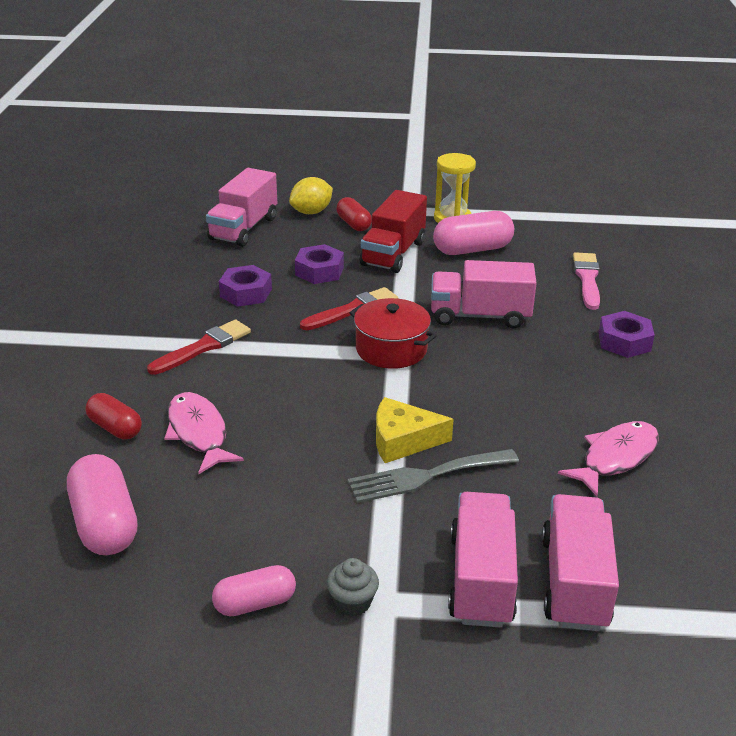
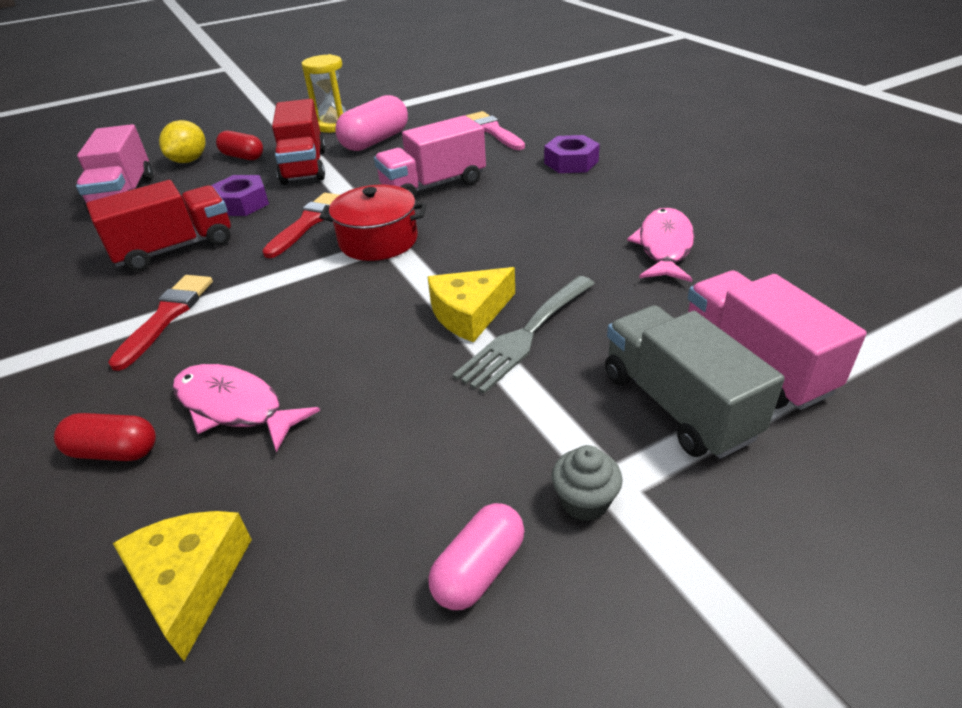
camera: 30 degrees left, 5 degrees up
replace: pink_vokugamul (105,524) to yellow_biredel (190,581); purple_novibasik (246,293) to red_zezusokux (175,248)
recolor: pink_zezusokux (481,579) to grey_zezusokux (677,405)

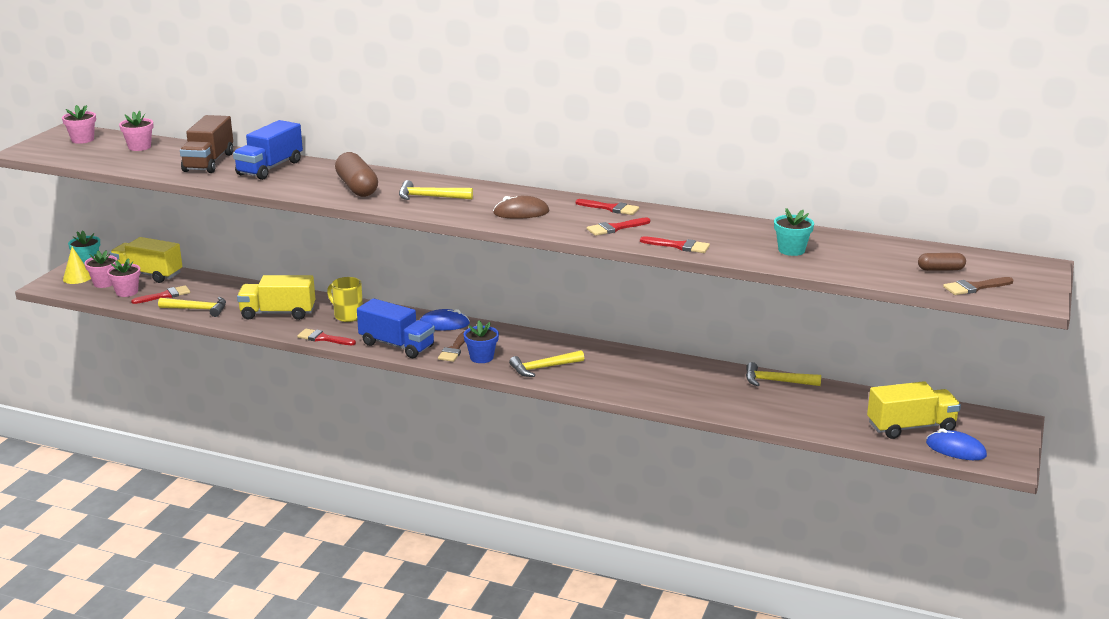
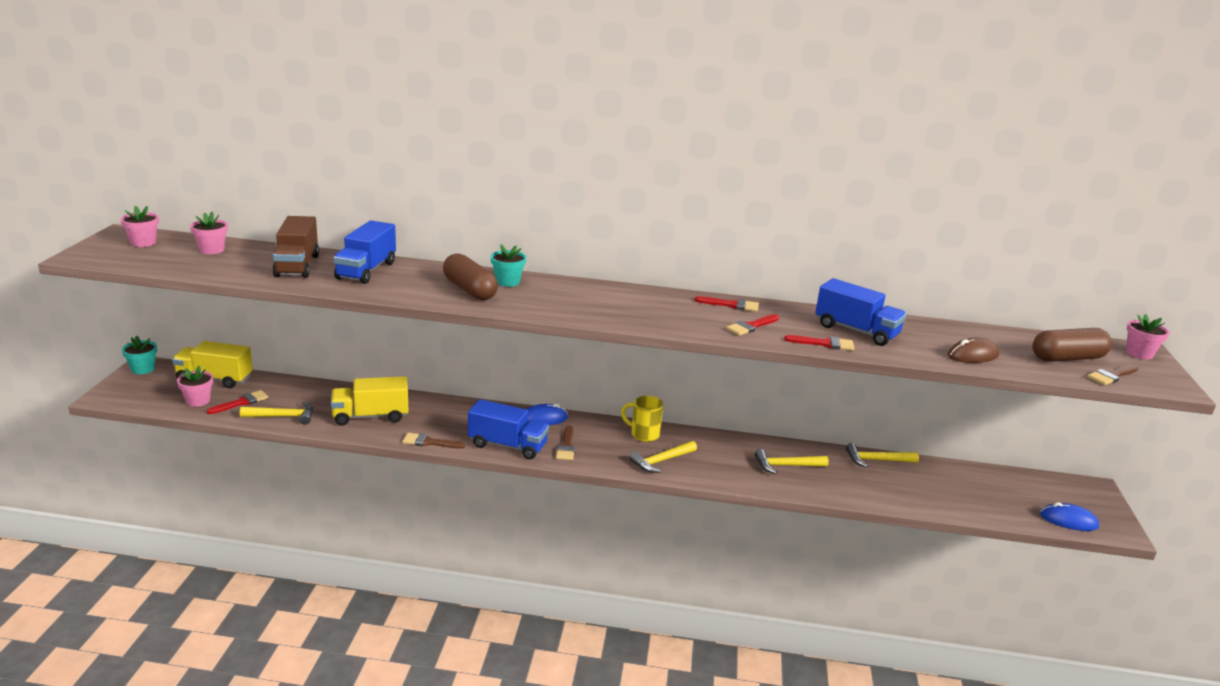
camera: 15 degrees left, 0 degrees up
delete: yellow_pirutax (77,278); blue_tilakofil (481,357); yellow_zezusokux (911,427)
insert: blue_zezusokux (856,331)
move: pink_tilakofil (104,283) to (1139,353); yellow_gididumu (347,316) to (643,434); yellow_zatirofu (429,197) to (786,466); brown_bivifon (521,212) to (973,355); turquoise_tilakofil (791,250) to (507,282)
recolor: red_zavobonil (323,338) to brown_zavobonil (429,442)
resize: brown_vokugamul (940,269) = (1067,358) x1.89

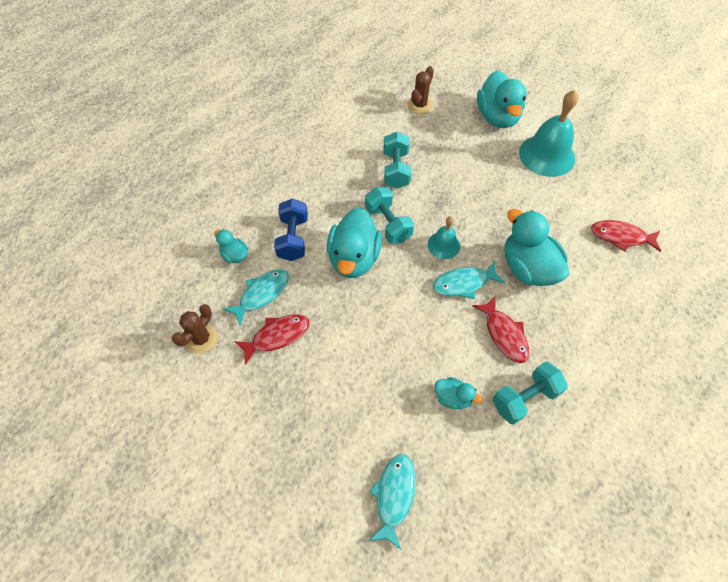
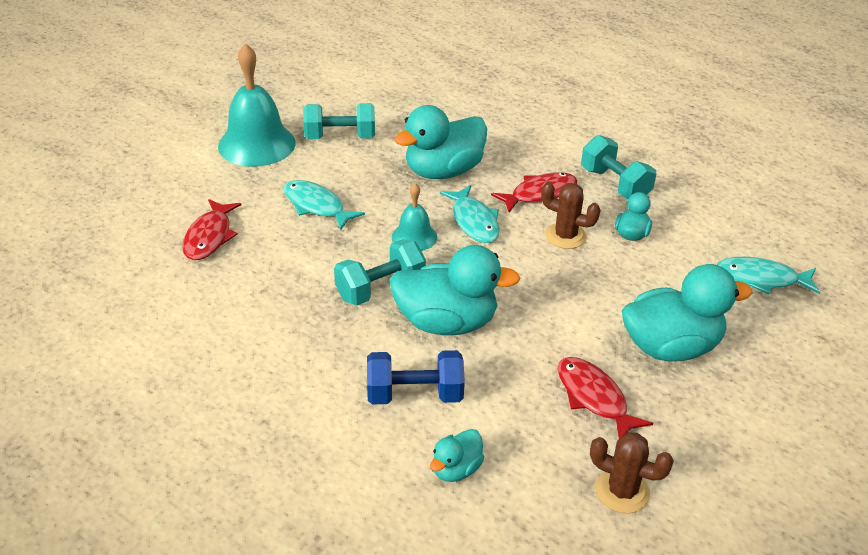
camera: 95 degrees left, 20 degrees down
move: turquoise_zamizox (261,294) to (316,206); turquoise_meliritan (396,170) to (340,137); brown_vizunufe (420,105) to (565,236); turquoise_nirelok (497,117) to (670,347); red_zamizox (621,237) to (210,237)

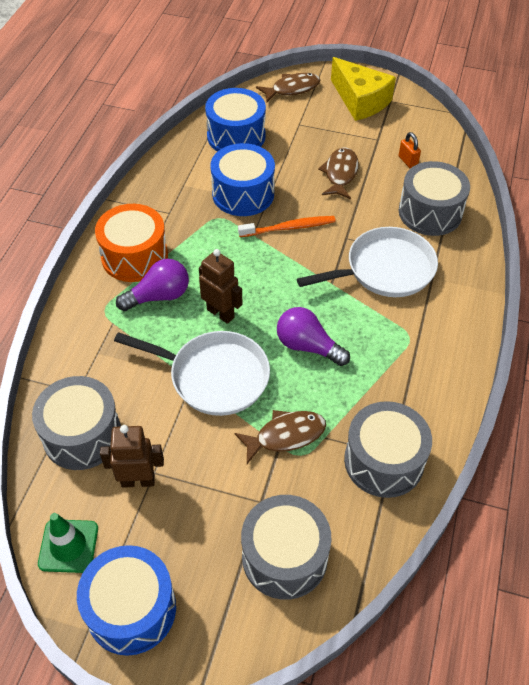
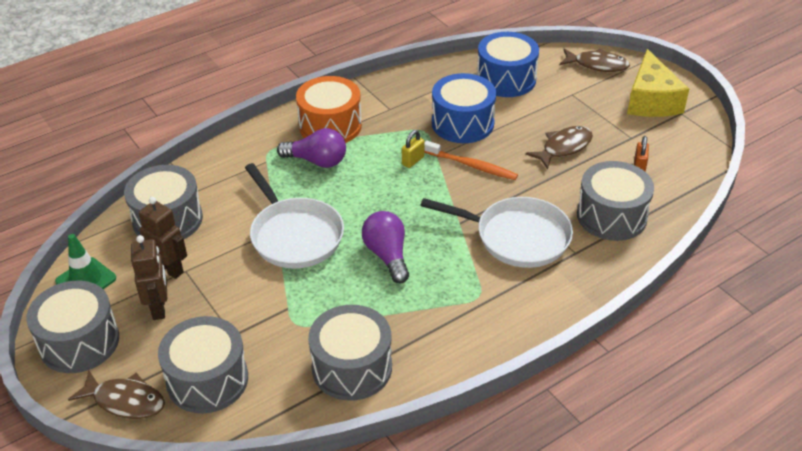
camera: 40 degrees right, 10 degrees down
insert: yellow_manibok (413,161)
move: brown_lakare (221,313) to (159,308); brown_zamizox (285,436) to (125,401)
recolor: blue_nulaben (131,609) to grey_nulaben (79,342)

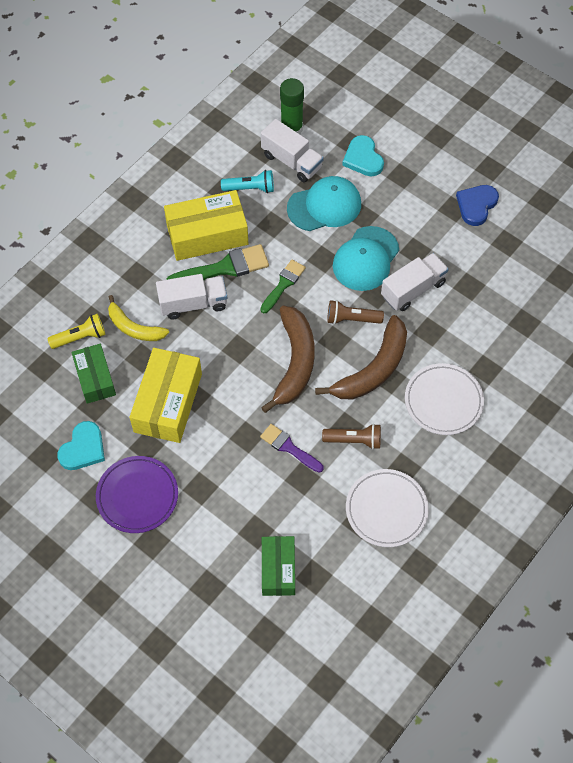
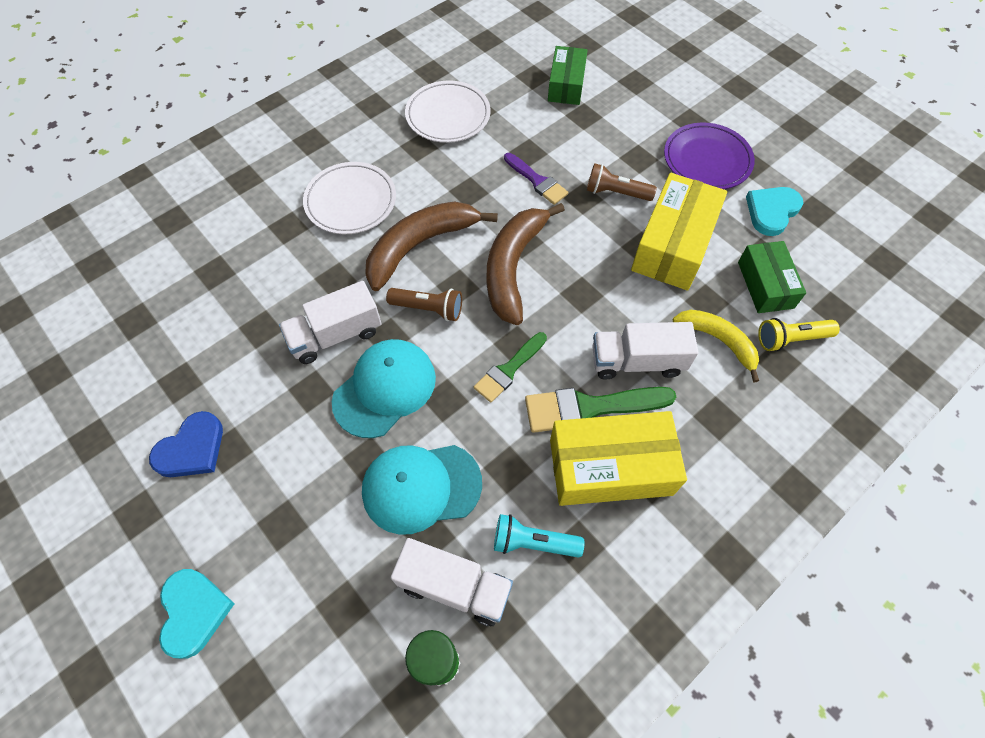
camera: 170 degrees left, 0 degrees up
move: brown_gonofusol (354,440) to (616,193); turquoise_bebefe (363,158) to (194,612)
rotate: white_zezusokux (291,161) = (454,586) 150 degrees clockwise

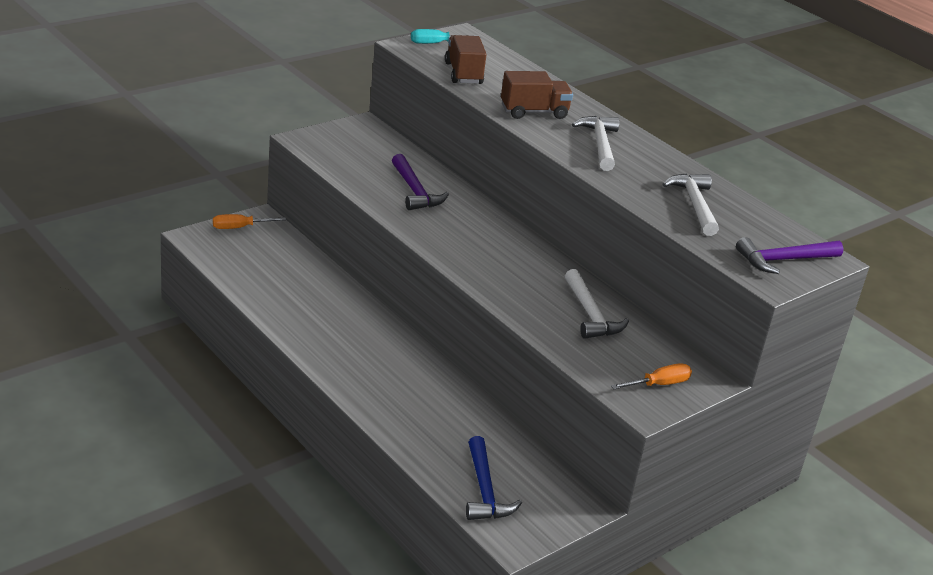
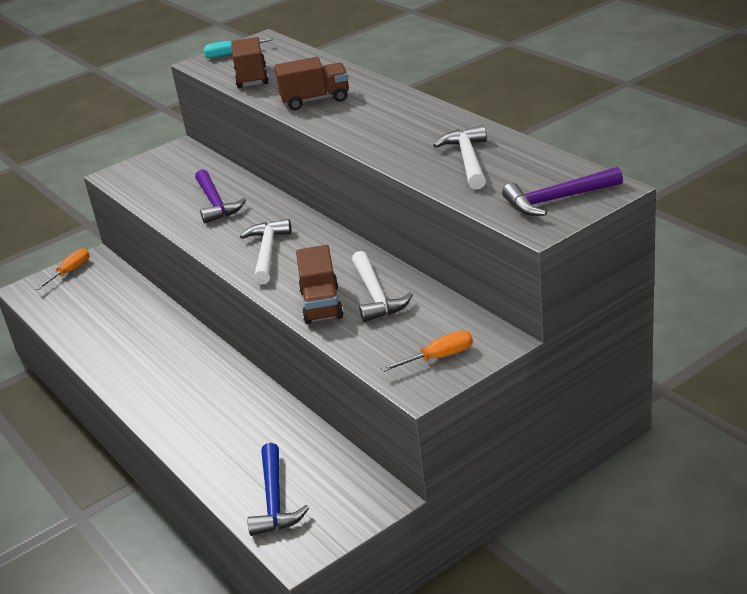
camera: 10 degrees right, 0 degrees up
insert: brown_zezusokux (321,304)
move: white_zatirofu (600,144) to (267,253)
rotate: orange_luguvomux (239,227) = (70,272) 135 degrees clockwise

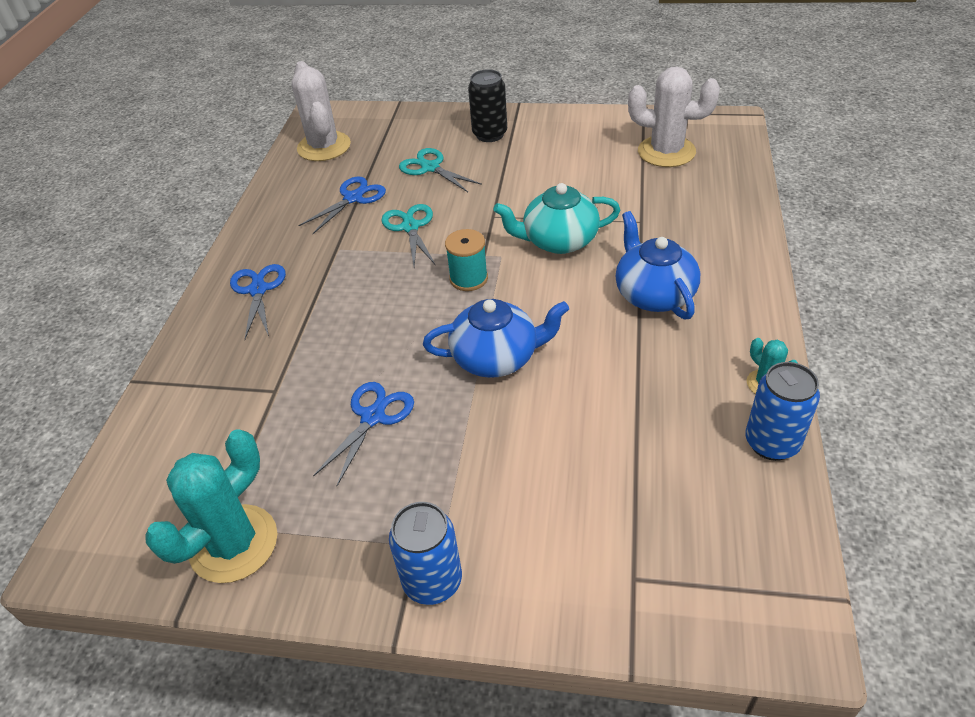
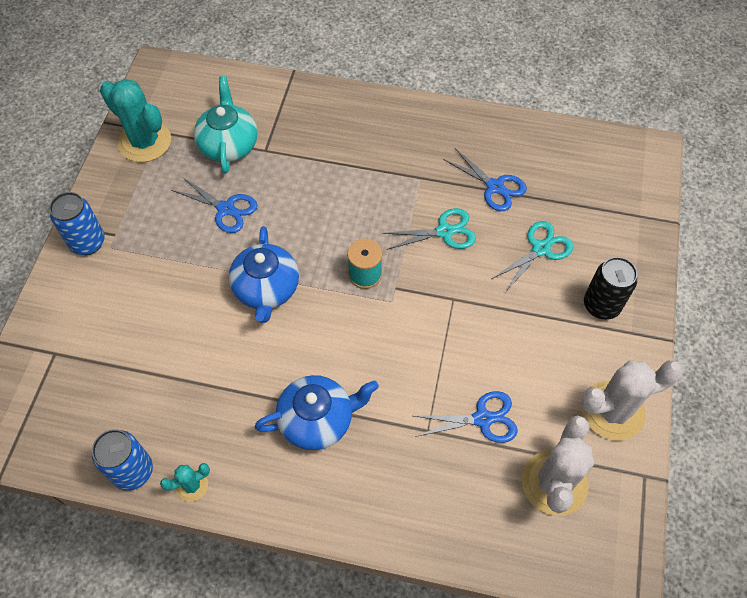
camera: 90 degrees right, 15 degrees up
move: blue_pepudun (258,290) to (482,419); white_vizunufe (324,147) to (612,410); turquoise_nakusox (558,241) to (229,144)

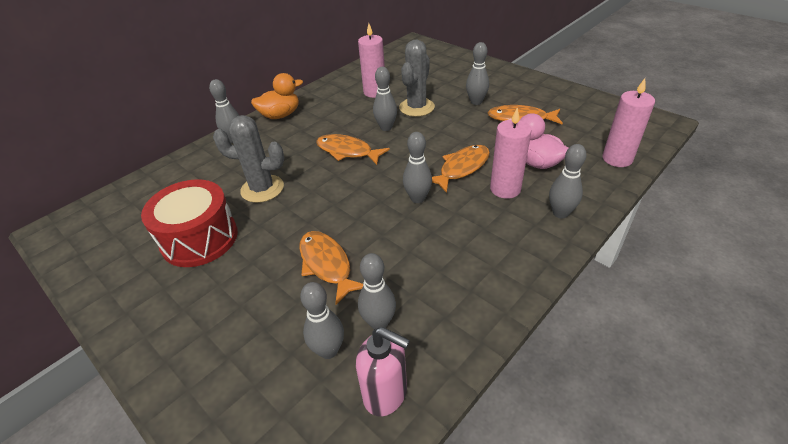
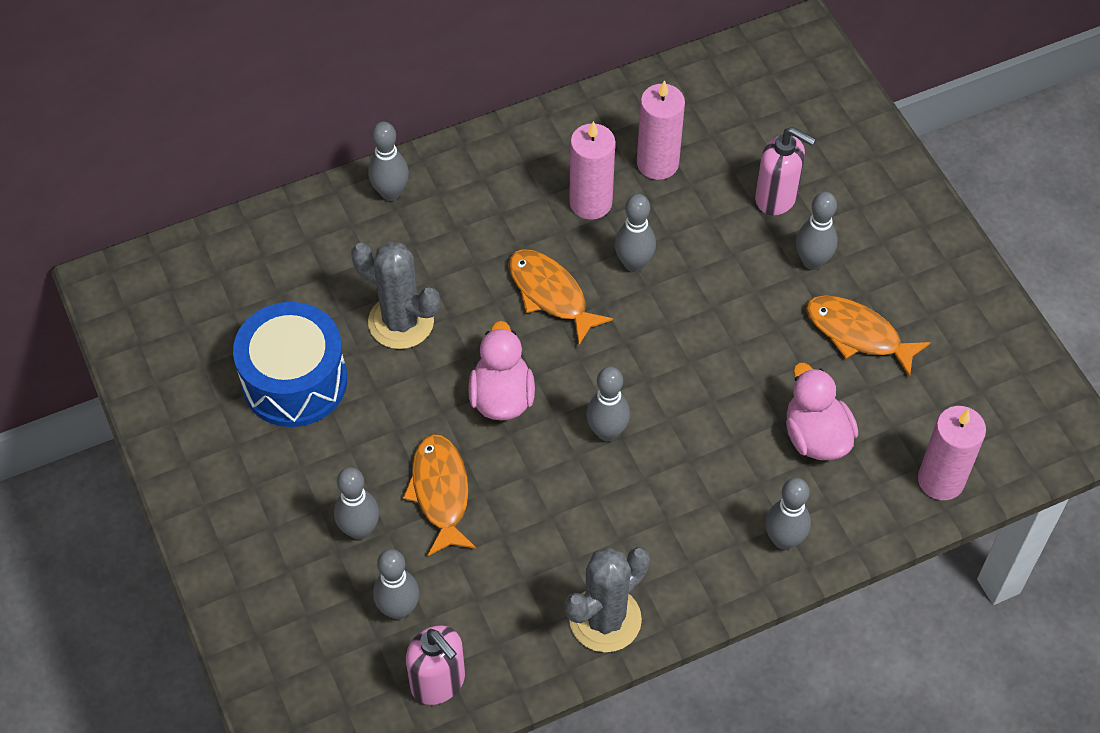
camera: 20 degrees right, 15 degrees up
delete: orange_nirelok (280,115); orange_zamizox (461,168)
insert: pink_nirelok (502,397); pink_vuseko (776,198)
move: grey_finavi (379,322) to (359,529); grey_vizunufe (416,107) to (605,619); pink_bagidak (505,189) to (590,203)
recolor: red_nulaben (199,238) to blue_nulaben (294,381)

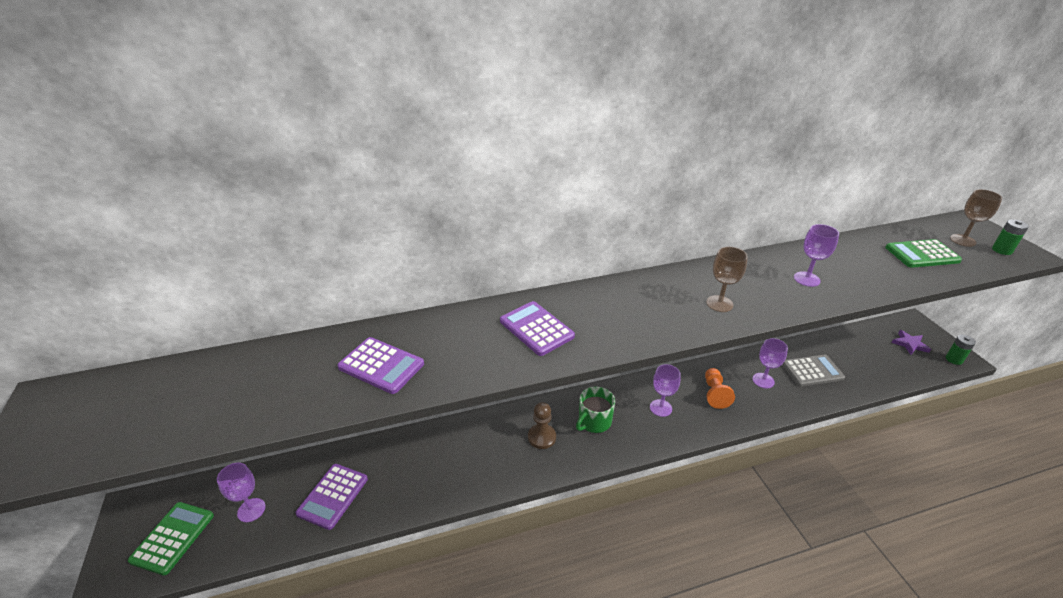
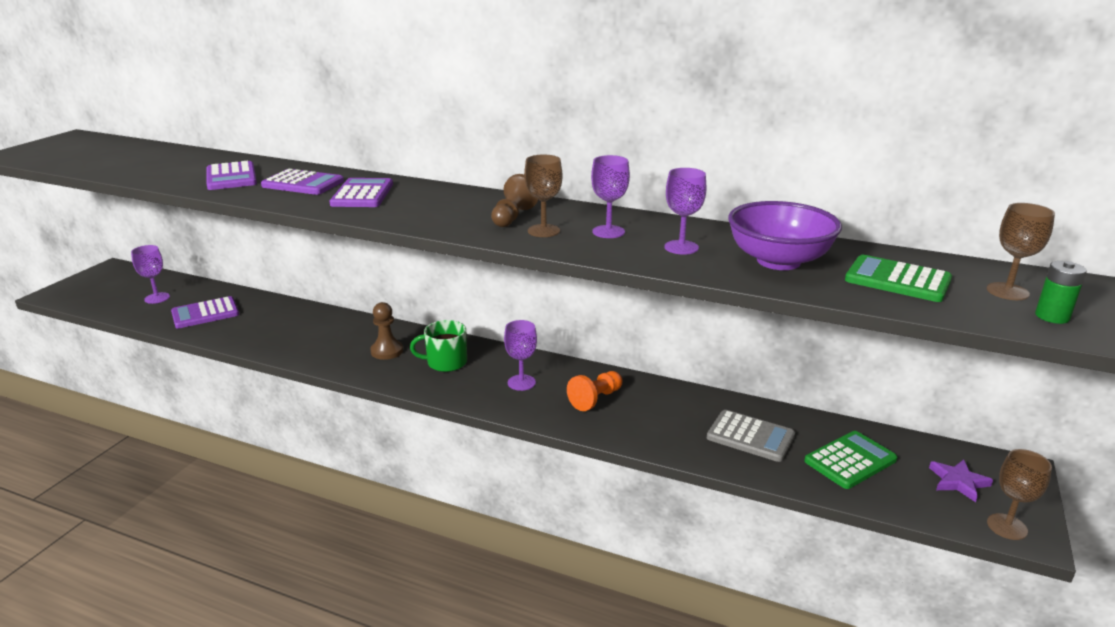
camera: 40 degrees right, 10 degrees down
insert: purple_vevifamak (303,184); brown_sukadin (513,217); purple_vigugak (778,261)
move: green_vevifamak (173,538) to (850,460); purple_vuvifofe (763,380) to (608,232)
replace: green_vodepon (954,359) to brown_vuvifofe (1007,527)

